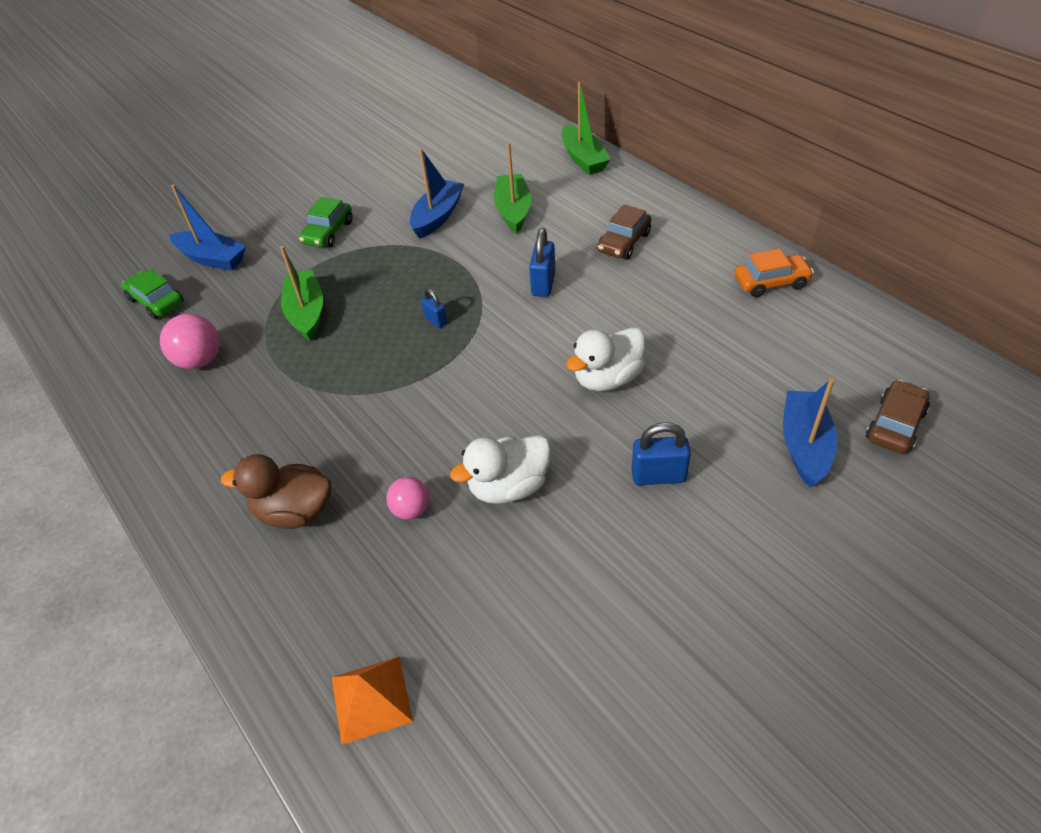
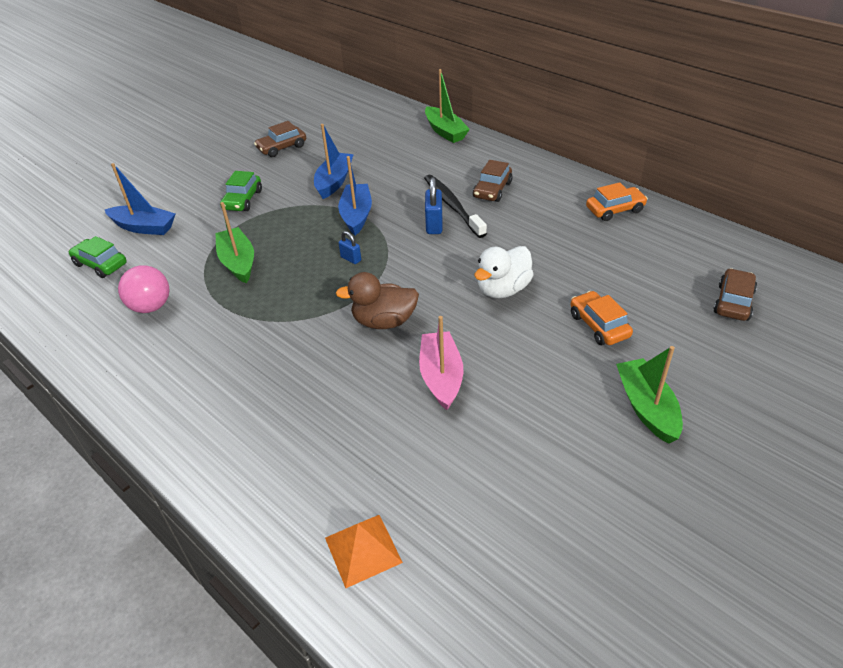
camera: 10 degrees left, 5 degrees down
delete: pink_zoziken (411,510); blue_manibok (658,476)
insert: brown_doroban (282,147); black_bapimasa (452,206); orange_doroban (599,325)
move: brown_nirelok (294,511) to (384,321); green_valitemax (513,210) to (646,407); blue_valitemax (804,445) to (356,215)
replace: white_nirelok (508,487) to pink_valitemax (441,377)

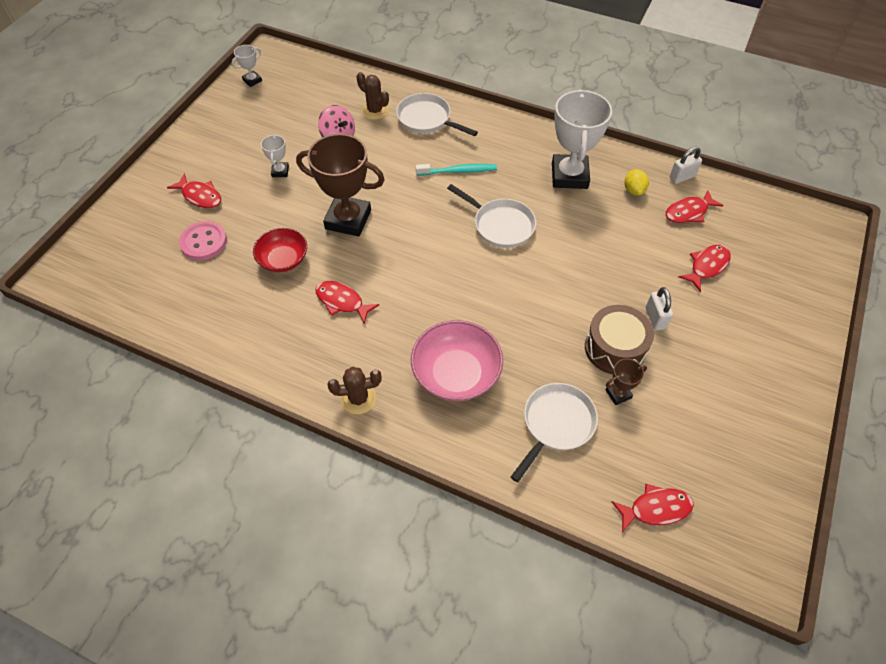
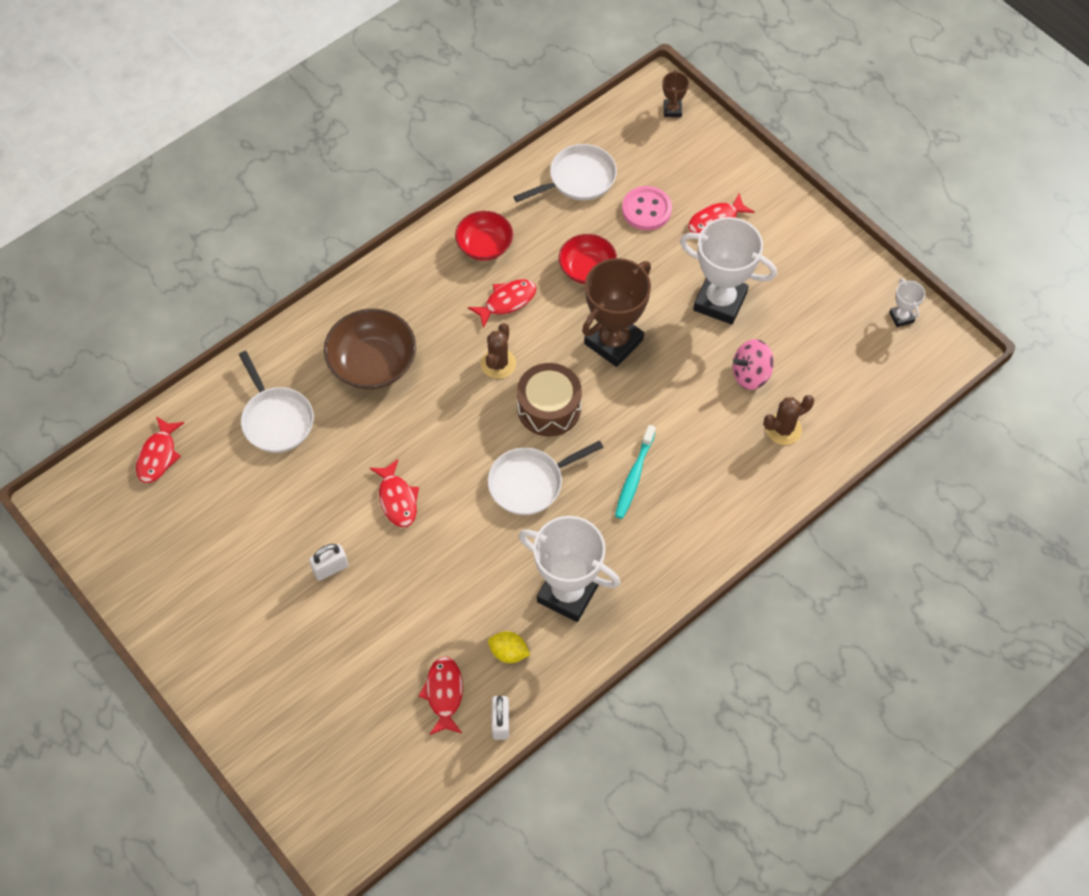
camera: 115 degrees right, 5 degrees up
insert: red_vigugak (484,246)
move: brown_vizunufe (358,398) to (498,364); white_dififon (427,119) to (578,179); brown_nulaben (614,348) to (549,408); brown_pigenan (618,394) to (672,110); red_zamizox (707,266) to (397,499)
recolor: pink_vigugak (456,374) to brown_vigugak (373,363)
rotate: white_manibok (655,318) = (330,568) 45 degrees counterclockwise
resize: white_pigenan (280,171) = (720,301) x2.22

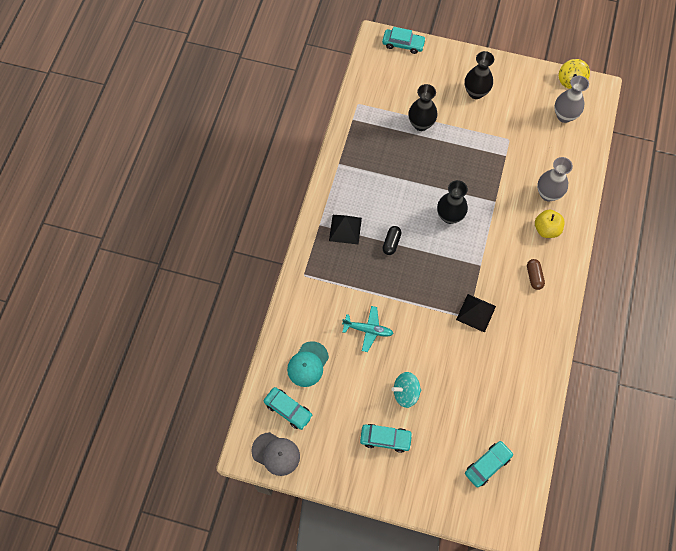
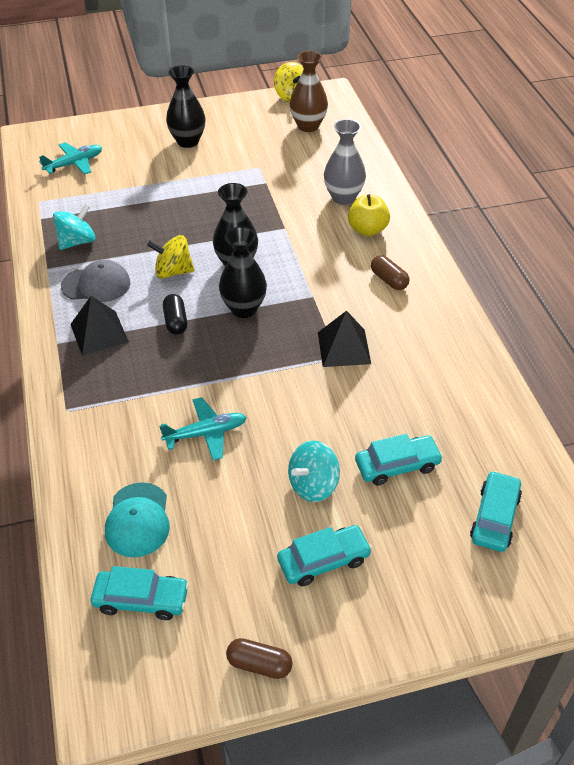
camera: 30 degrees left, 20 degrees down
insert: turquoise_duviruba (74,164); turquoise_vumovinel (77,242); yellow_vumovinel (173,271); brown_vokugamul (259,664)
move: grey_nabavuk (276,454) to (96,284); turquoise_doroban (403,44) to (397,465); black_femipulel (421,124) to (244,309)
recolor: grey_femipulel (564,116) to brown_femipulel (308,126)

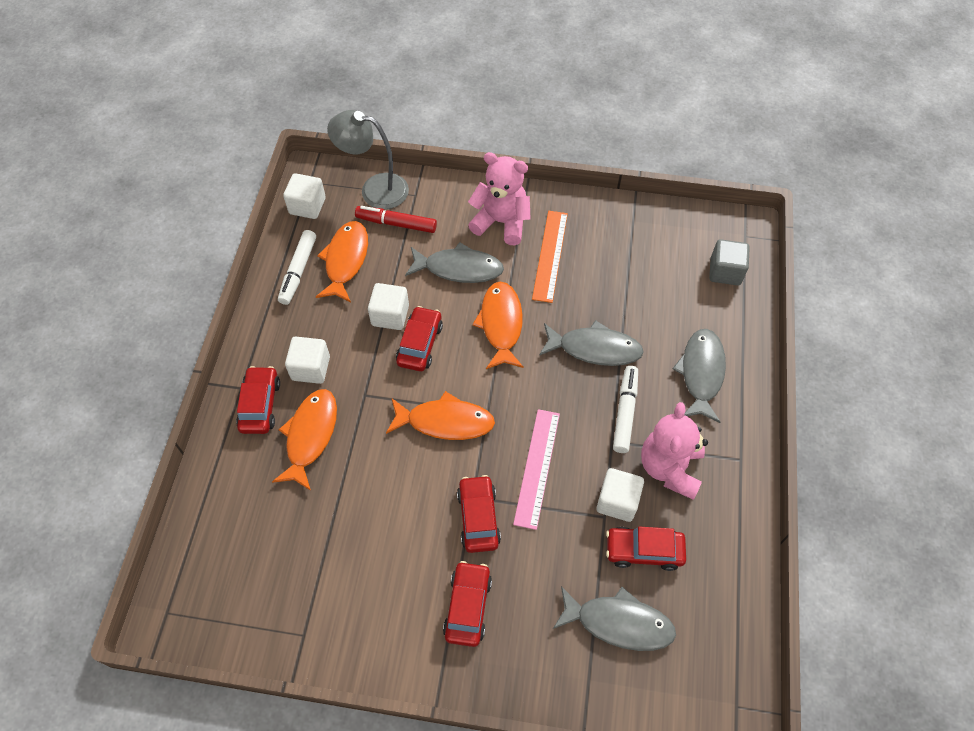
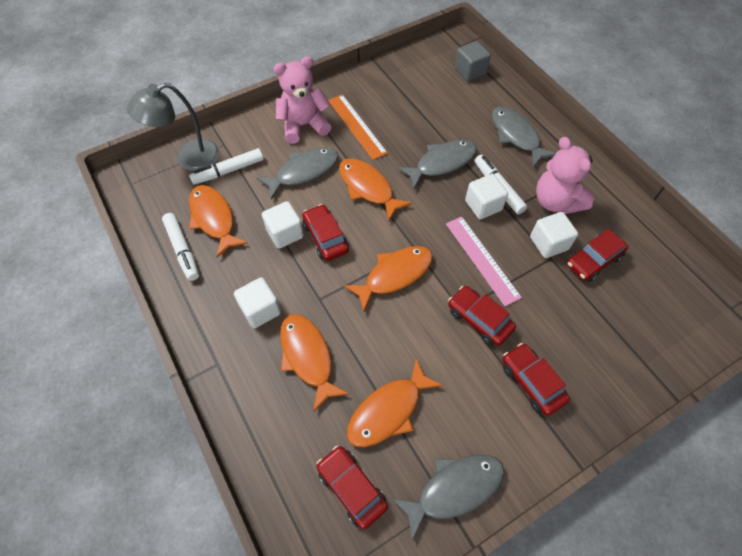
camera: 40 degrees left, 0 degrees up
insert: orange_zamizox (388,410)
move: red_doroban (260,405) to (351,488); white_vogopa (307,206) to (483,205); grey_zamizox (618,623) to (454,489)
recolor: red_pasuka (396,223) to white_pasuka (228,171)

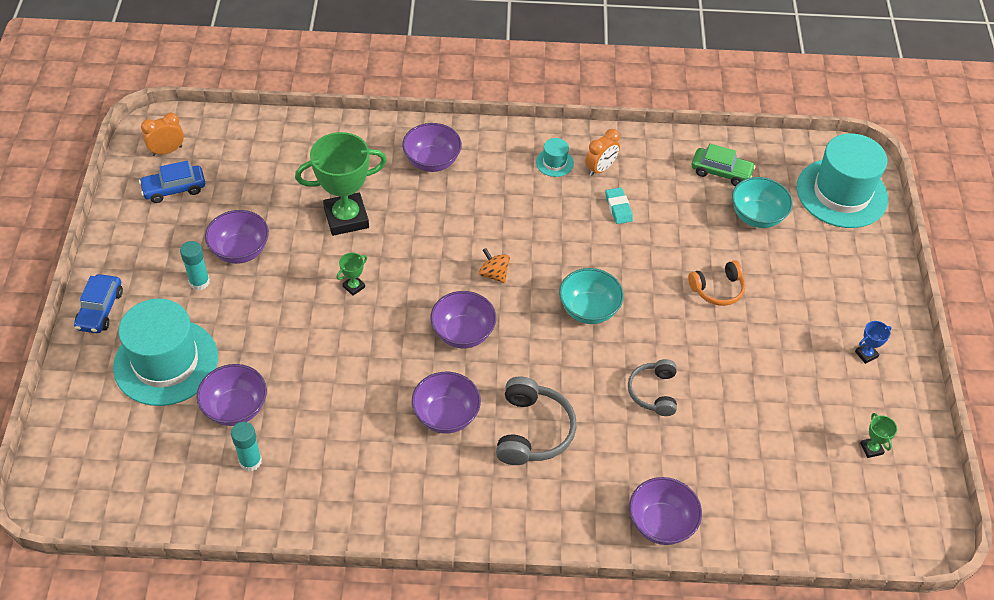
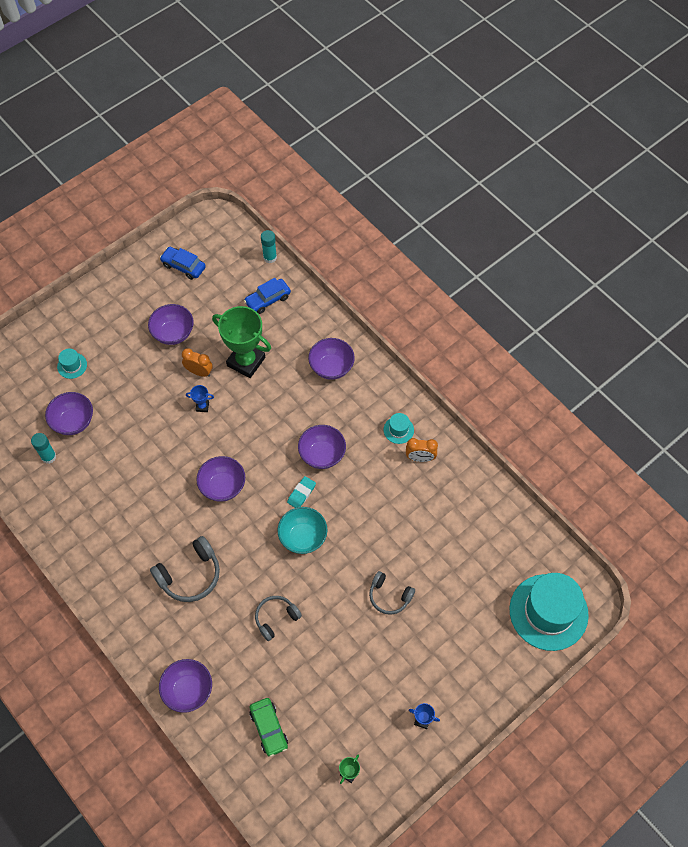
camera: 50 degrees right, 10 degrees up
delete: orange_vumovinel (494,274); turquoise_vigugak (757,216)
move: blue_doroban (100,310) to (268,299); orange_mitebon (167,151) to (199,372); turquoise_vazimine (199,282) to (270,257); purple_vigugak (446,416) to (322,455); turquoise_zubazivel (618,208) to (301,494); green_doroban (721,172) to (269,728)
recolor: green_pigenan (354,287) to blue_pigenan (202,406); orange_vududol (718,289) to grey_vududol (389,596)
resize: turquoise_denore (166,362) = (72,365) x0.42

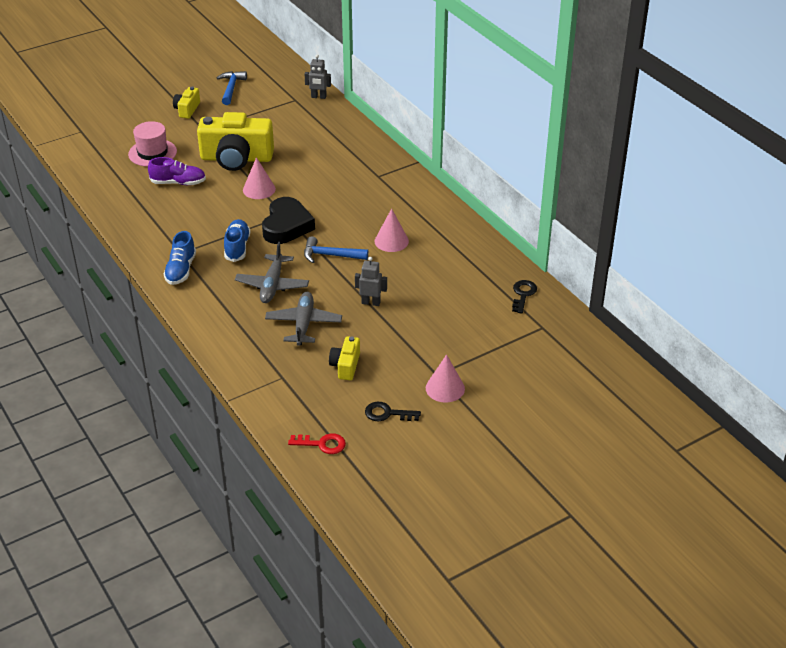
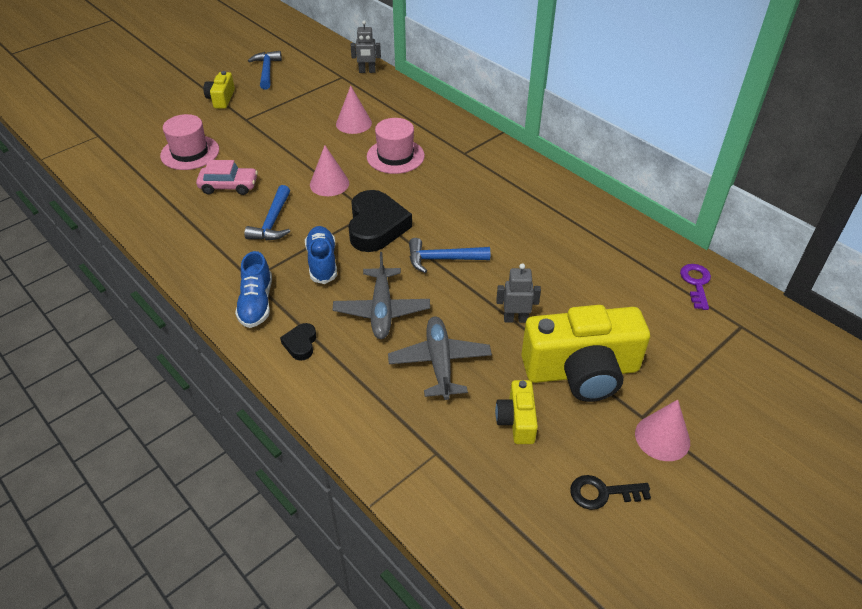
camera: 10 degrees left, 5 degrees up
delete: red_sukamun (322,444)
insert: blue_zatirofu (272,222); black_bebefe (300,344); pink_denore (395,156)
move: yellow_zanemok (236,158) to (581,371); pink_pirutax (391,241) to (353,123)
replace: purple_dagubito (178,183) to pink_doroban (229,186)
recolor: black_sukamun (523,294) to purple_sukamun (696,283)

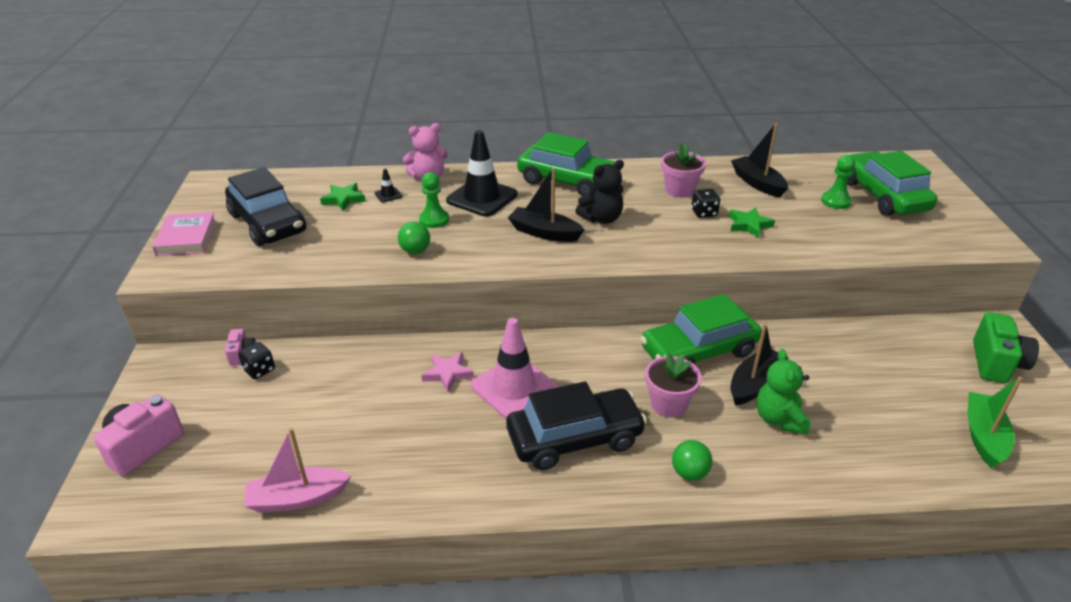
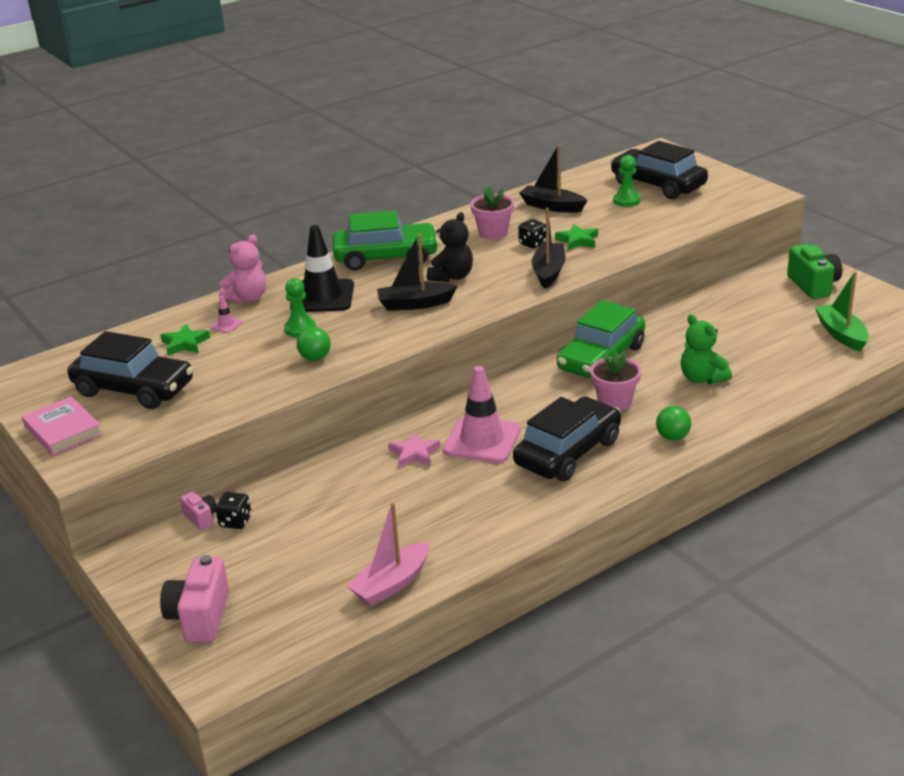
camera: 30 degrees left, 5 degrees down
move: black_valitemax (755,384) to (548,272)
recolor: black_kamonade (388,195) to pink_kamonade (226,325); green_doroban (883,196) to black_doroban (658,185)

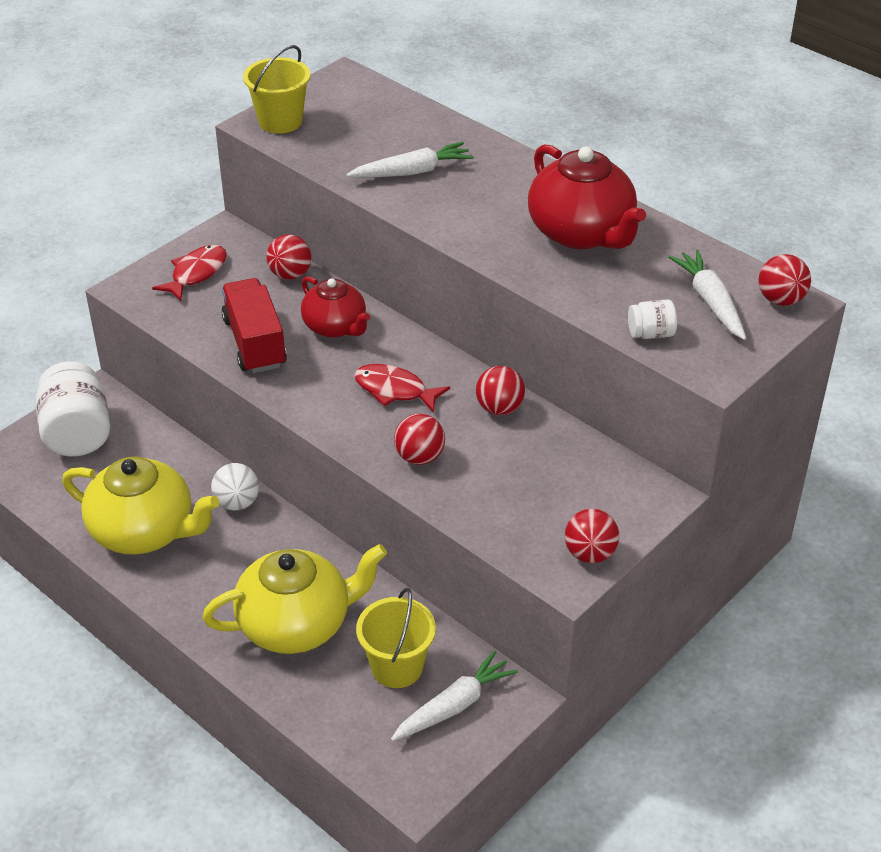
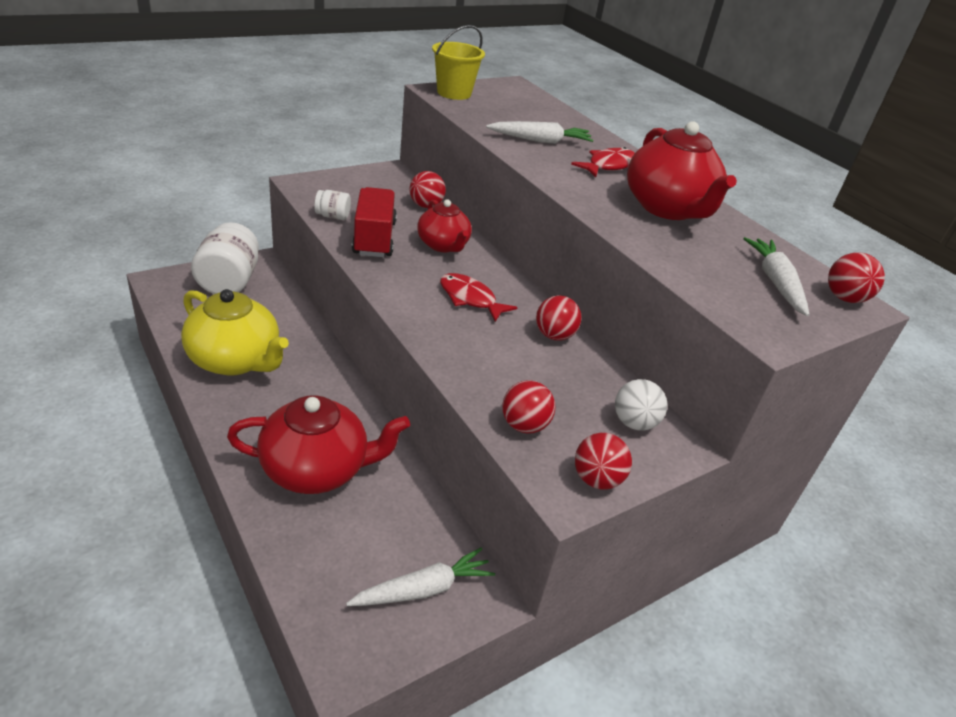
camera: 10 degrees right, 5 degrees down
delete: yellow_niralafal (397,667)
move: red_zamizox (196,273) to (608,166); white_zoziken (237,503) to (634,423); red_zoziken (419,457) to (524,425); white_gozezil (651,334) to (333,216)
recolor: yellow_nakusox (296,624) to red_nakusox (316,469)

